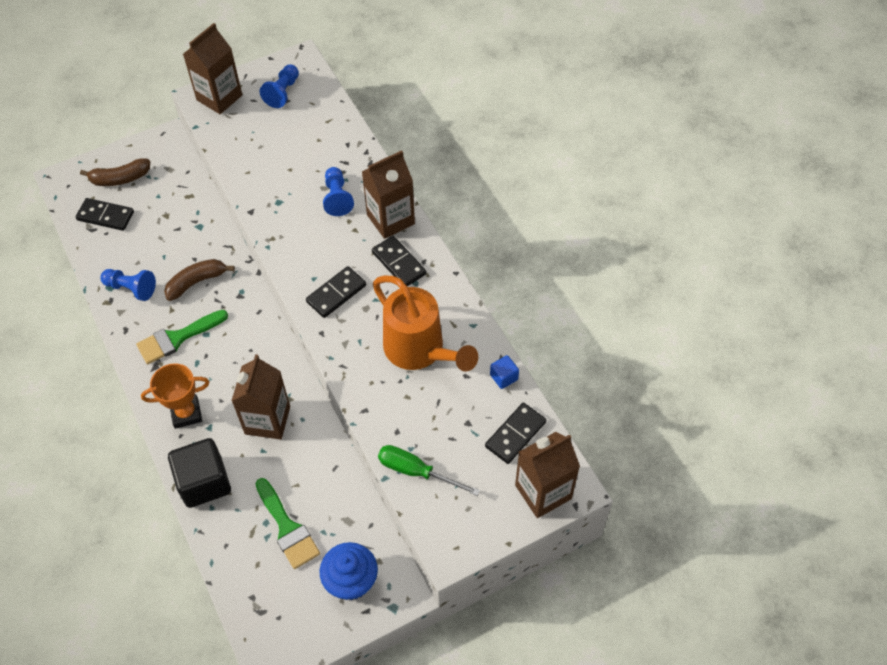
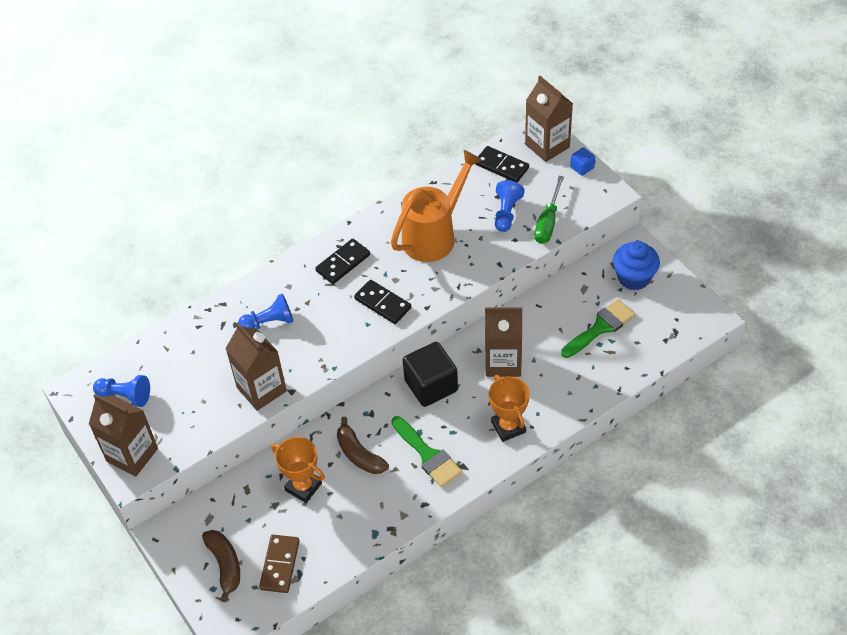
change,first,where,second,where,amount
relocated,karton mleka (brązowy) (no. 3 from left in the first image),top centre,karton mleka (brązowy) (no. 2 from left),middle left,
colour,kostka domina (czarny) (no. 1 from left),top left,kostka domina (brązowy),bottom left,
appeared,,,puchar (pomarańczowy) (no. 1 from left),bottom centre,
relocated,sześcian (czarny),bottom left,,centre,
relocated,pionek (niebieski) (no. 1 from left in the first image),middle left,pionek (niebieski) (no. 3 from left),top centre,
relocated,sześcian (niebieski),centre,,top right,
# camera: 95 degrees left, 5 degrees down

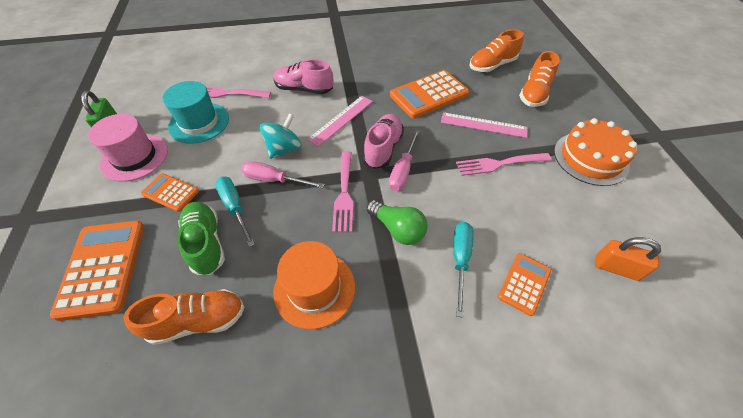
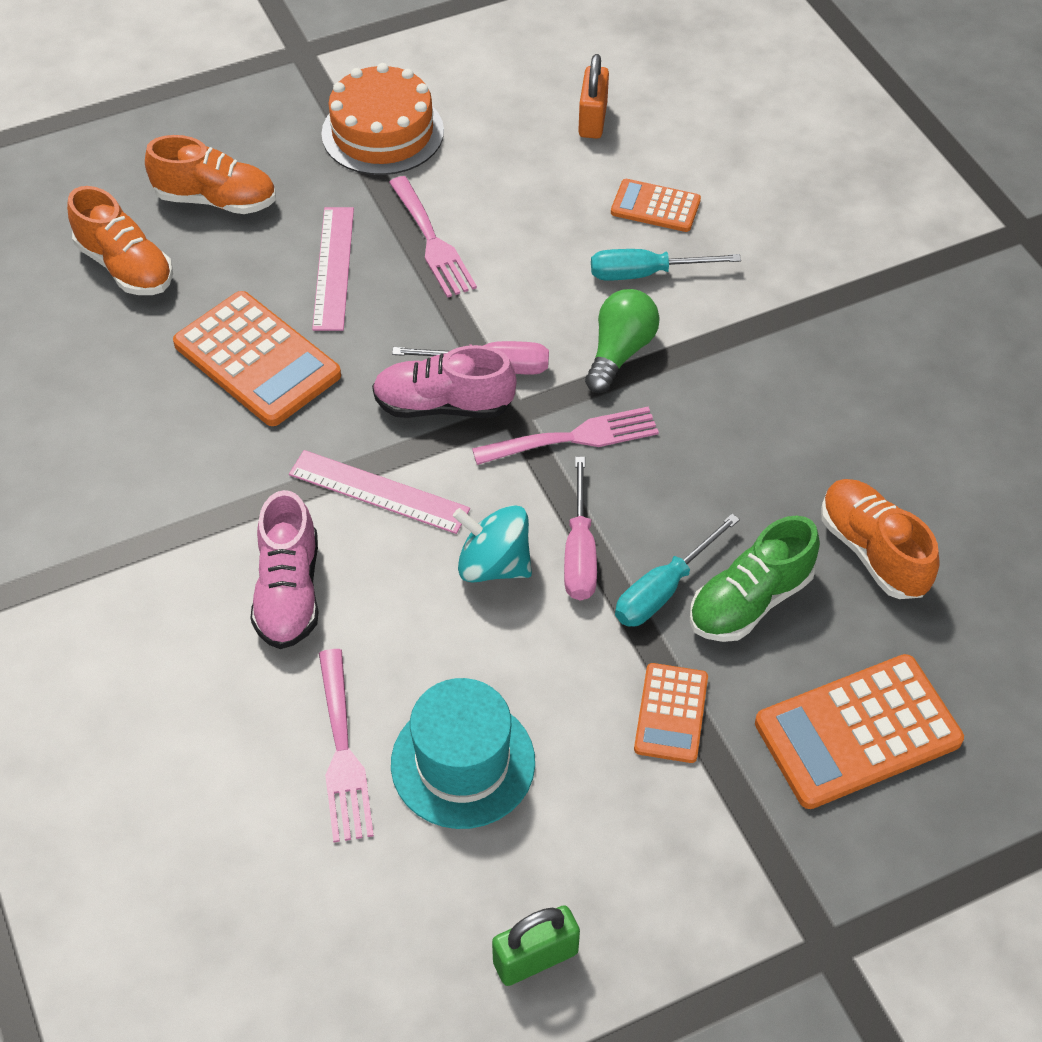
change,first,where,second,where,amount
missing,kapelusz (różowy),middle left,,,
missing,kapelusz (pomarańczowy),bottom centre,,,
# camera: 105 degrees left, 0 degrees up

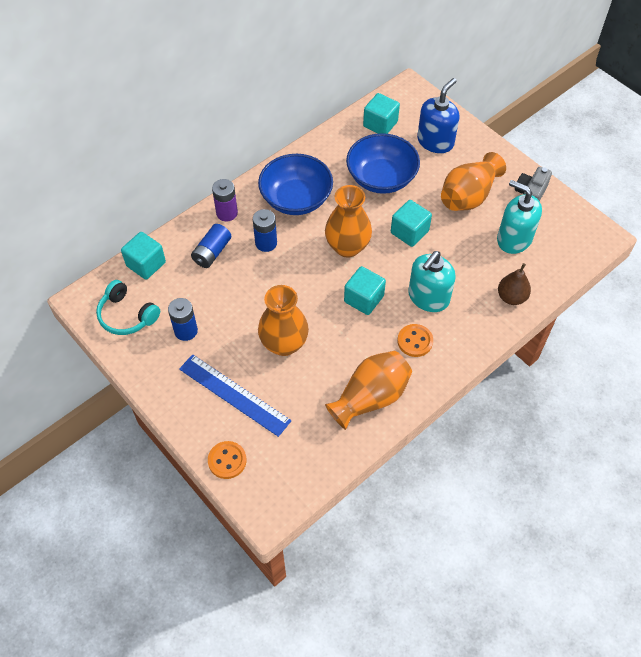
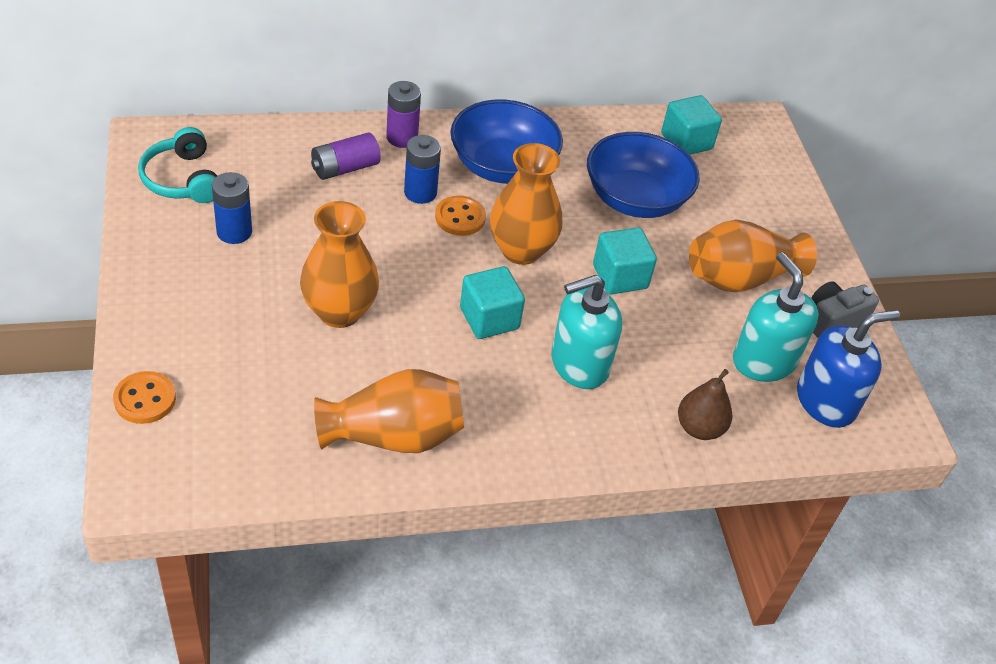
change,first,where,second,where,amount
colour,bateria (niebieski) (no. 2 from left),middle left,bateria (fioletowy) (no. 1 from left),top centre,
relocated,guzik (pomarańczowy) (no. 2 from left),centre,,top centre,
relocated,dozownik mydła (niebieski),top right,,middle right,
missing,sześcian (turkusowy) (no. 1 from left),middle left,,,
missing,linijka (niebieski),centre,,,
# camera: 25 degrees right, 10 degrees down

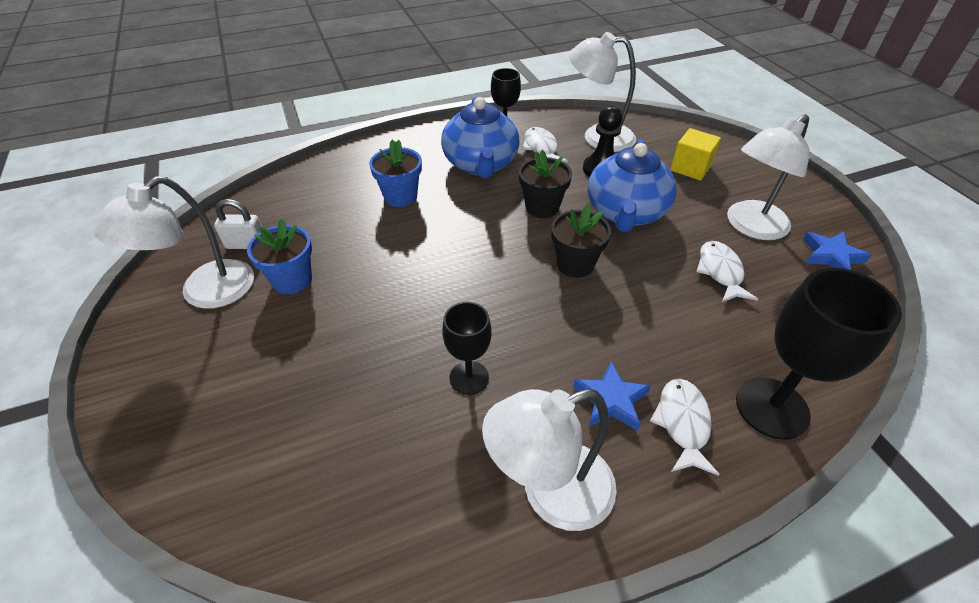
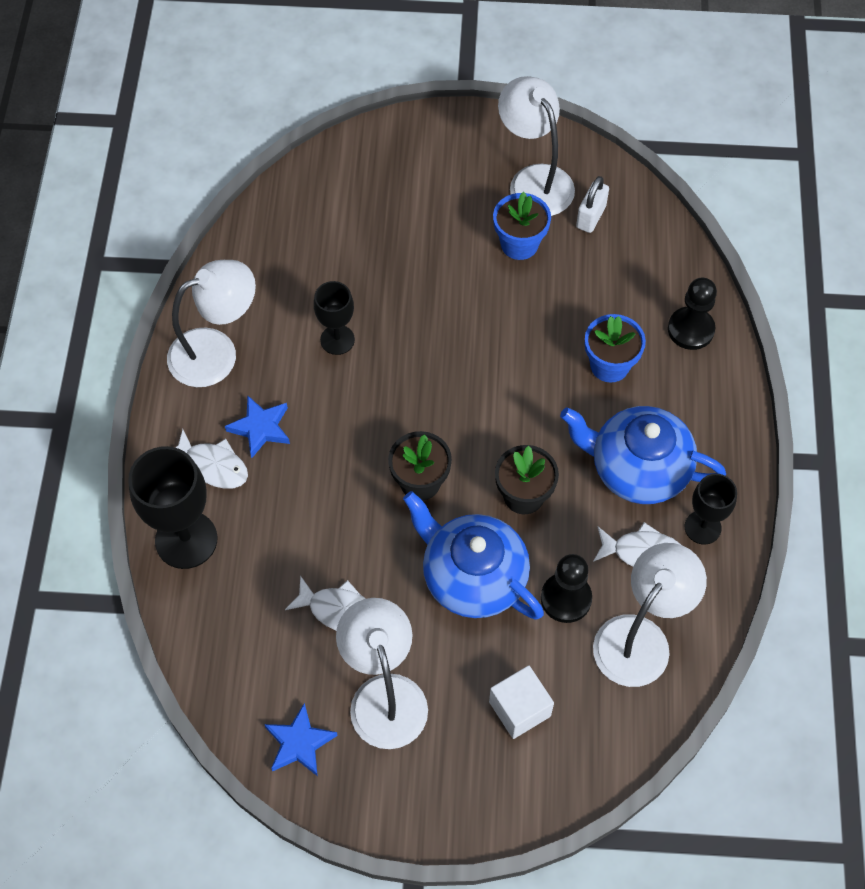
change,first,where,second,where,amount
spun,lampka (biały) (no. 2 from left in the first image),bottom centre,lampka (biały) (no. 1 from left),middle left,60 degrees clockwise
colour,sześcian (żółty),top right,sześcian (biały),bottom centre,
appeared,,,pionek (czarny) (no. 2 from left),middle right,
# camera: 115 degrees right, 15 degrees up

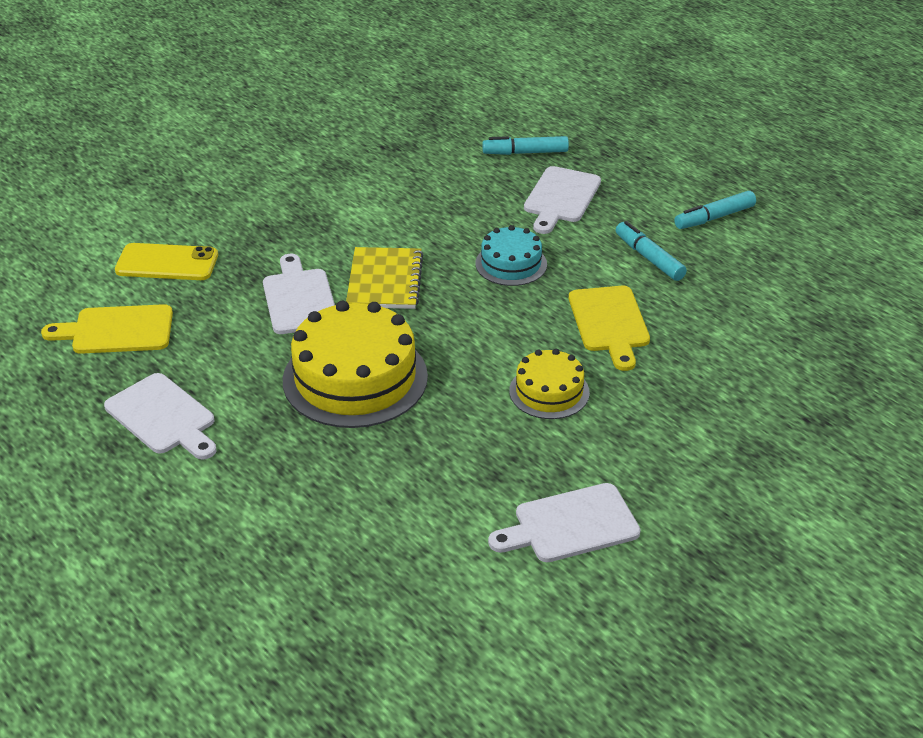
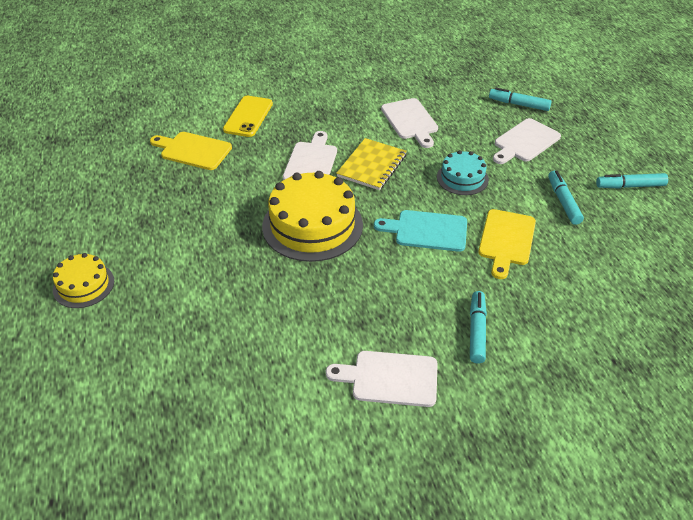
change,first,where,second,where,amount
relocated,tort (żółty) (no. 2 from left in the first image),centre,tort (żółty) (no. 1 from left),middle left,
spun,telefon (żółty),middle left,,top centre,75 degrees clockwise
appeared,,,deska do krojenia (turkusowy),centre,
relocated,deska do krojenia (biały) (no. 1 from left in the first image),middle left,deska do krojenia (biały) (no. 3 from left),top centre,
appeared,,,flamaster (turkusowy) (no. 1 from left),middle right,
# camera: 25 degrees right, 5 degrees up

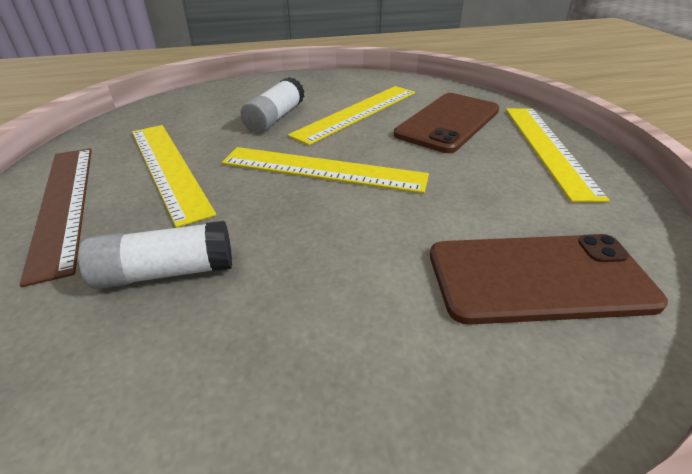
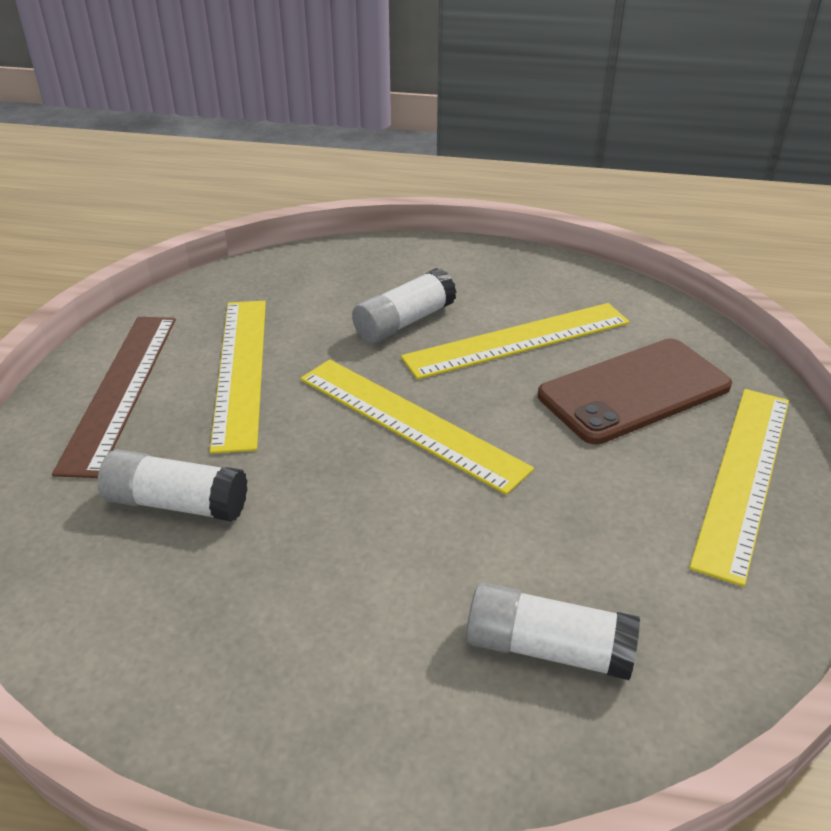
change,first,where,second,where,amount
exchanged,telefon (brązowy) (no. 2 from left),middle right,klej w sztyfcie (biały) (no. 3 from left),bottom centre,
# camera: 25 degrees right, 0 degrees up

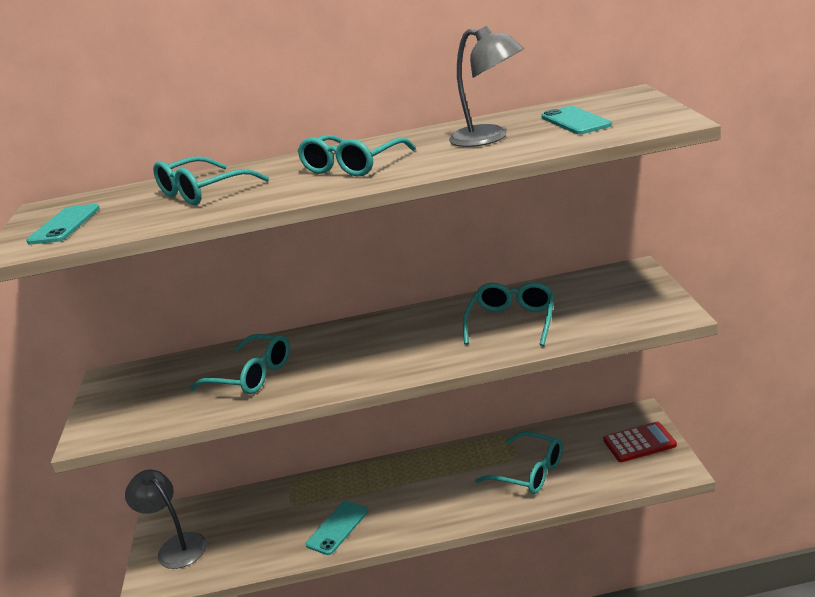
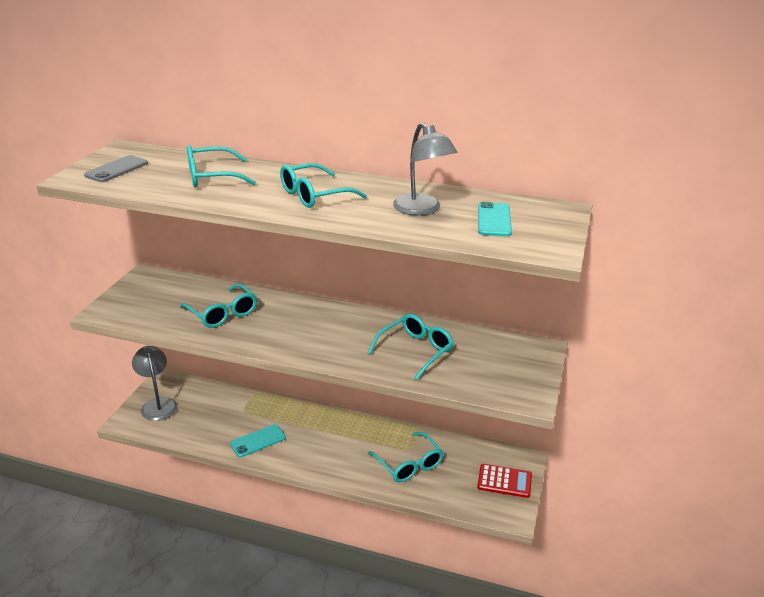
change,first,where,second,where,amount
colour,telefon (turkusowy) (no. 1 from left),middle left,telefon (szary),top left,
# camera: 20 degrees right, 5 degrees up

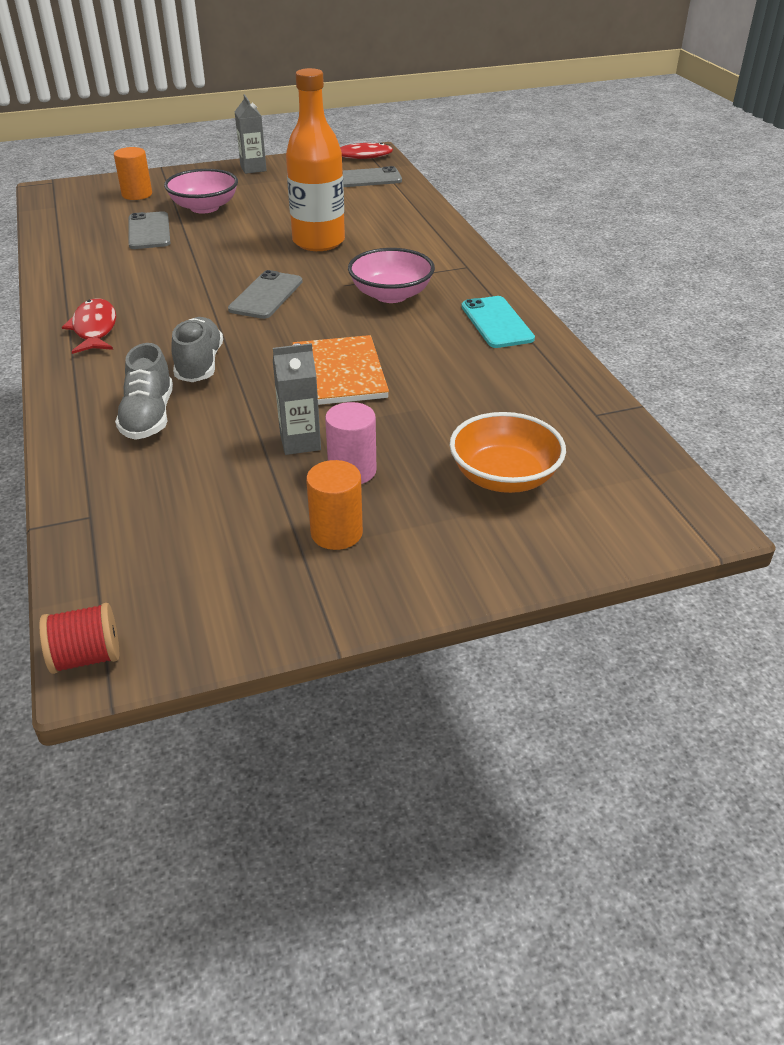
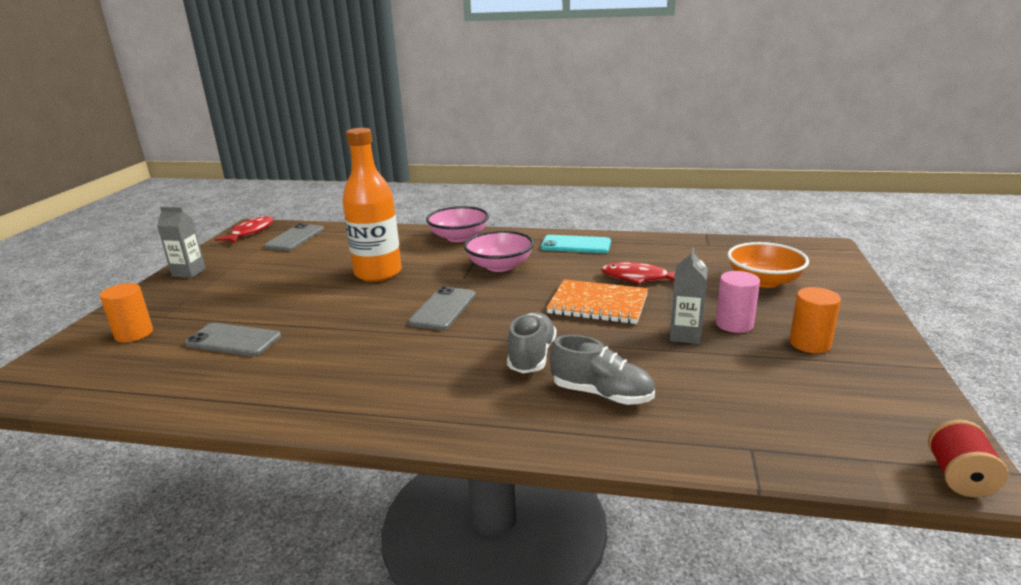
change,first,where,second,where,amount
spun,telefon (szary) (no. 2 from left in the first image),top centre,telefon (szary) (no. 3 from left),centre,60 degrees clockwise
relocated,miska (różowy) (no. 1 from left),top left,,centre,
spun,but (szary) (no. 2 from left in the first image),middle left,but (szary) (no. 1 from left),centre,75 degrees clockwise
relocated,ryba (czerwony) (no. 1 from left in the first image),top left,ryba (czerwony) (no. 2 from left),centre,
# camera: 60 degrees left, 15 degrees down

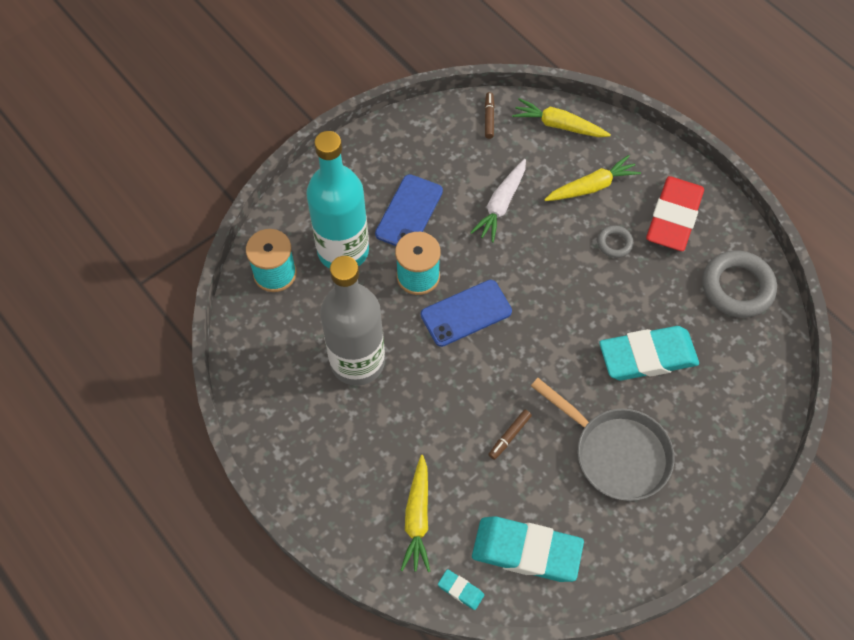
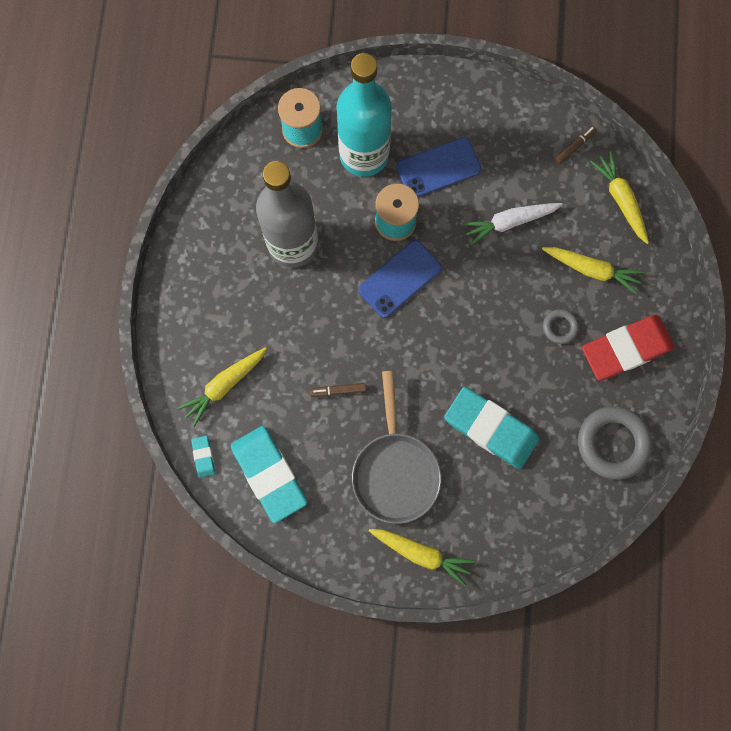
change,first,where,second,where,amount
spun,telefon (niebieski) (no. 2 from left in the first image),centre,telefon (niebieski) (no. 1 from left),centre,60 degrees counterclockwise
appeared,,,marchewka (żółty) (no. 2 from left),bottom centre,
# camera: 45 degrees right, 15 degrees up

